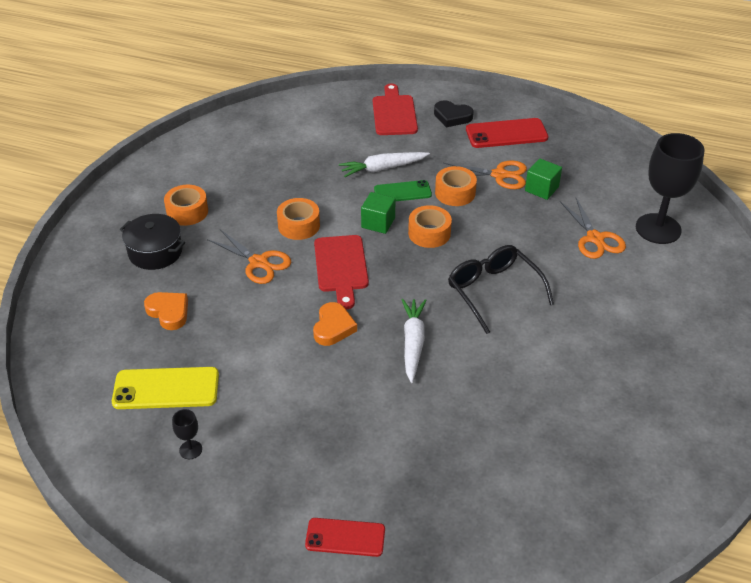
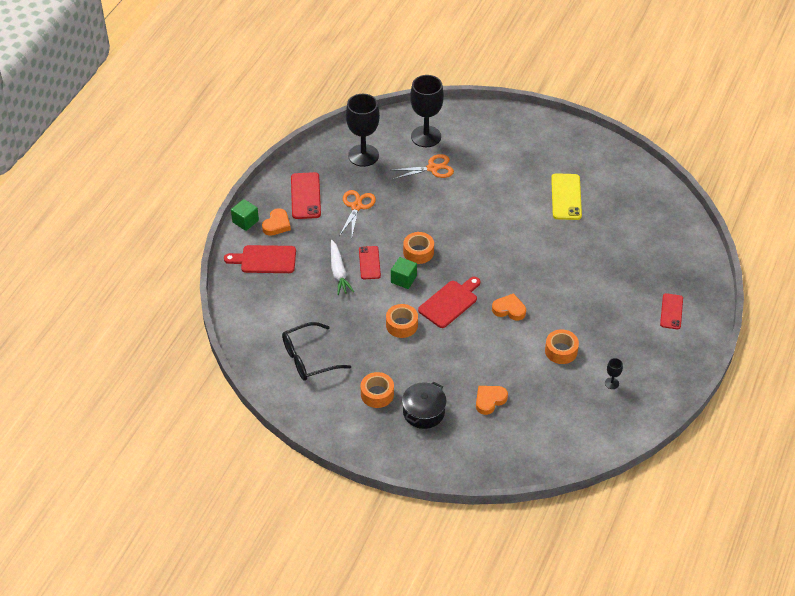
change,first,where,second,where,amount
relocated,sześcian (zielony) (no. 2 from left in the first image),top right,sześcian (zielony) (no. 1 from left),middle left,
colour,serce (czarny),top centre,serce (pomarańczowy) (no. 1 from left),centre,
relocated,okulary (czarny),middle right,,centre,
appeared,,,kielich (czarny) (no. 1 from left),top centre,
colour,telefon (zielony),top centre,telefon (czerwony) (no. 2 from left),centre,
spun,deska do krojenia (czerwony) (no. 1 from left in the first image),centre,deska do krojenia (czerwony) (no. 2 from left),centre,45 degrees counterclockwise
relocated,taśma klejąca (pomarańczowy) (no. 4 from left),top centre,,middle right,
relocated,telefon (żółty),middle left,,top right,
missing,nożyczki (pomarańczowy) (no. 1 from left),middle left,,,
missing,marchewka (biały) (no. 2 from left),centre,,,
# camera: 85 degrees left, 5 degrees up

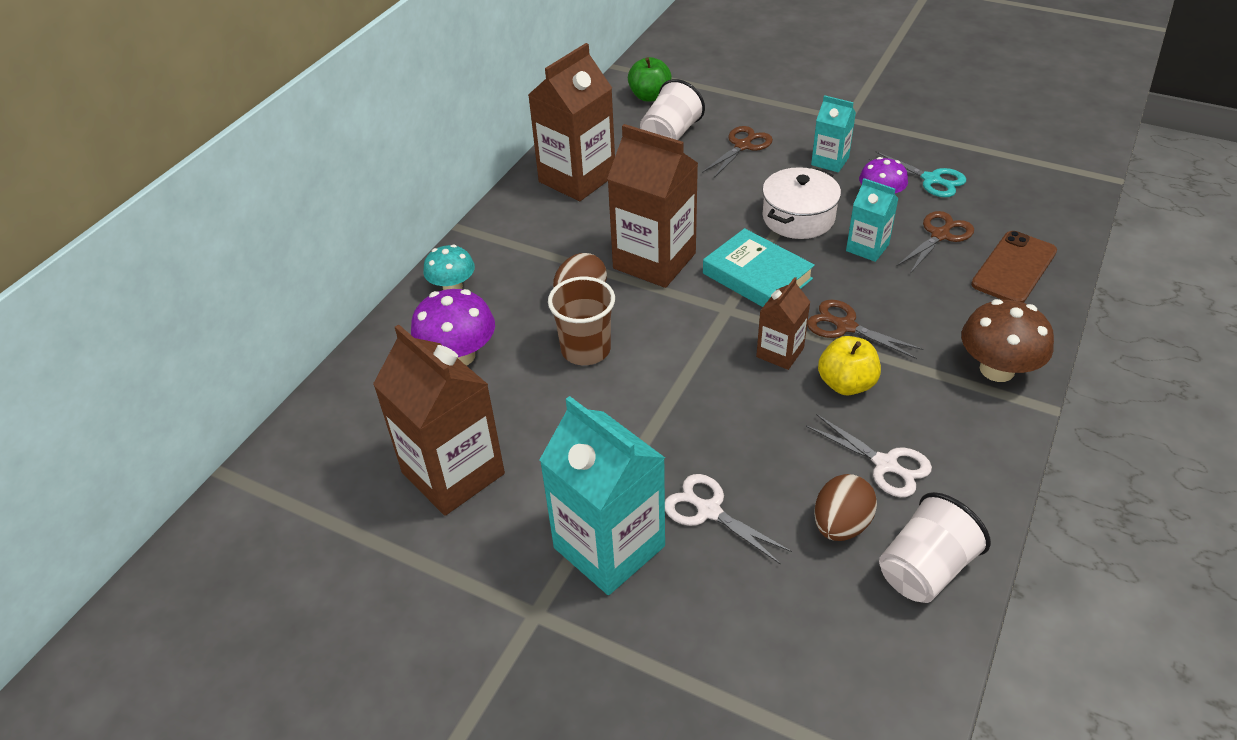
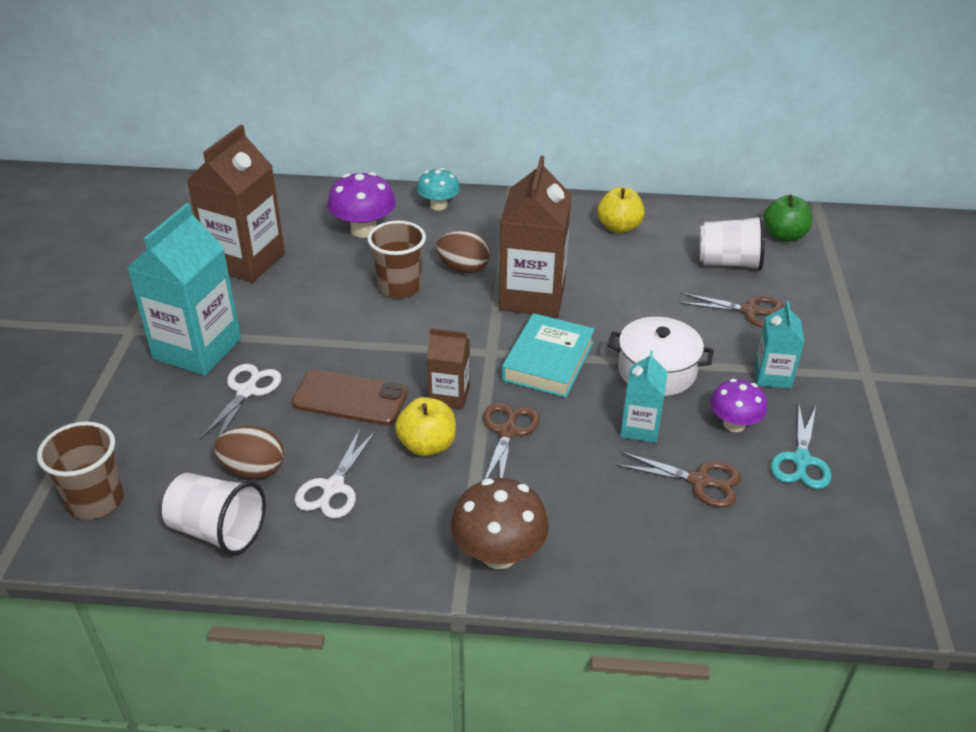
change,first,where,second,where,amount
appeared,,,szklanka (brązowy) (no. 1 from left),middle left,
relocated,telefon (brązowy),middle right,,centre,
exchanged,karton mleka (brązowy) (no. 2 from left),top centre,jabłko (żółty) (no. 2 from left),top centre,
# camera: 65 degrees right, 5 degrees down

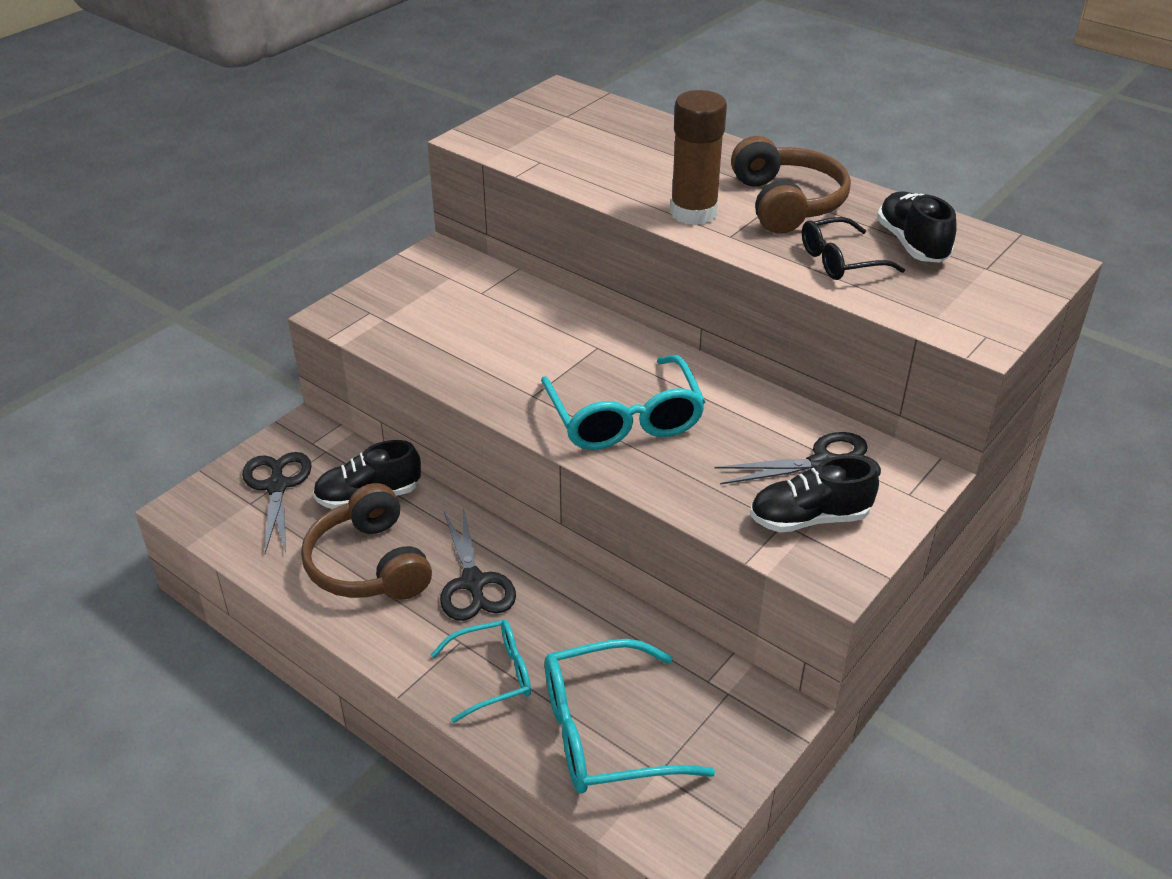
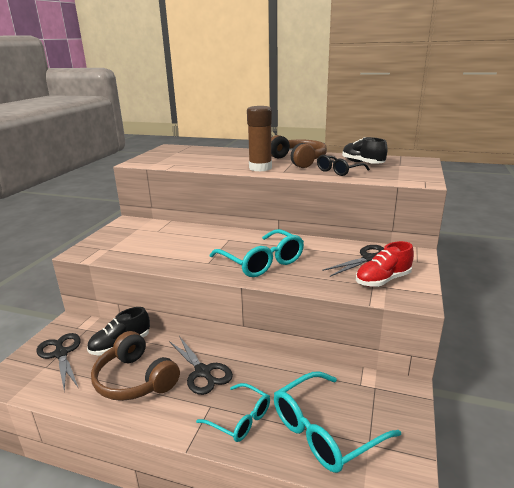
change,first,where,second,where,amount
spun,okulary (turkusowy) (no. 1 from left),bottom centre,,bottom centre,75 degrees clockwise
colour,but (czarny) (no. 2 from left),middle right,but (czerwony),middle right,
# camera: 20 degrees left, 15 degrees down

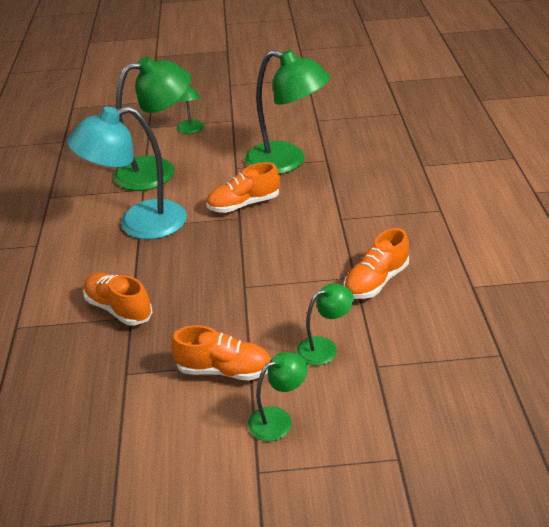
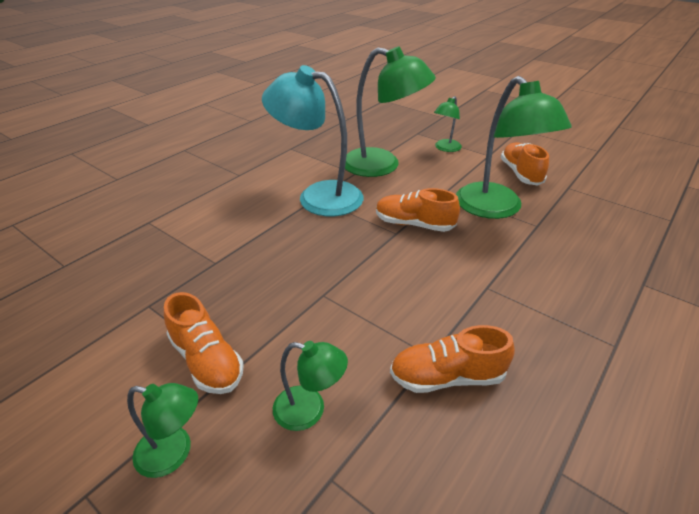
change,first,where,second,where,amount
relocated,but (pomarańczowy) (no. 1 from left in the first image),middle left,but (pomarańczowy) (no. 4 from left),top right,
# camera: 40 degrees right, 0 degrees up

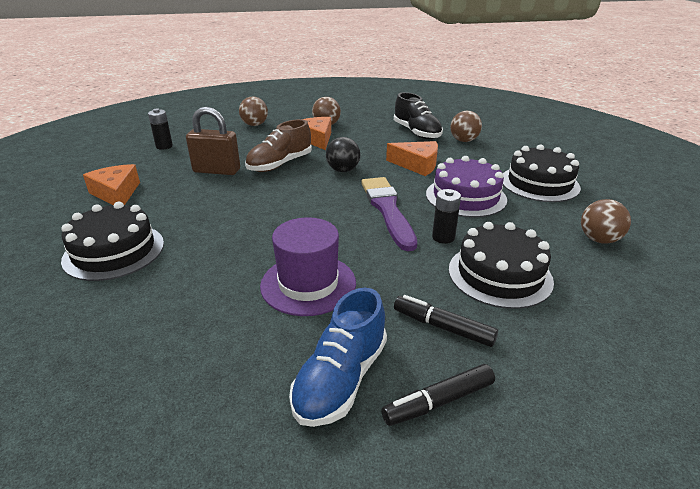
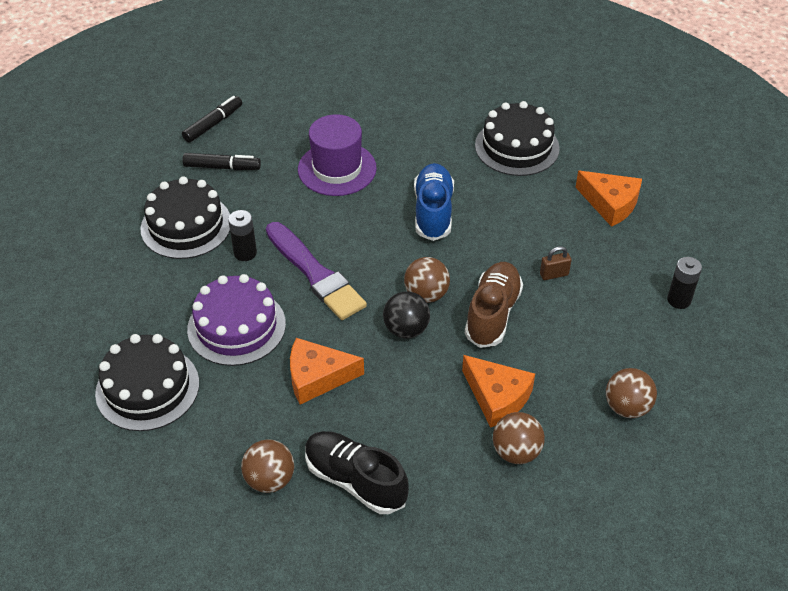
change,first,where,second,where,amount
relocated,piłka (brązowy) (no. 4 from left in the first image),middle right,piłka (brązowy) (no. 2 from left),centre,
relocated,but (niebieski),bottom centre,,centre,
size,kłódka (brązowy),top left,,middle right,x0.47
# camera: 155 degrees right, 15 degrees up

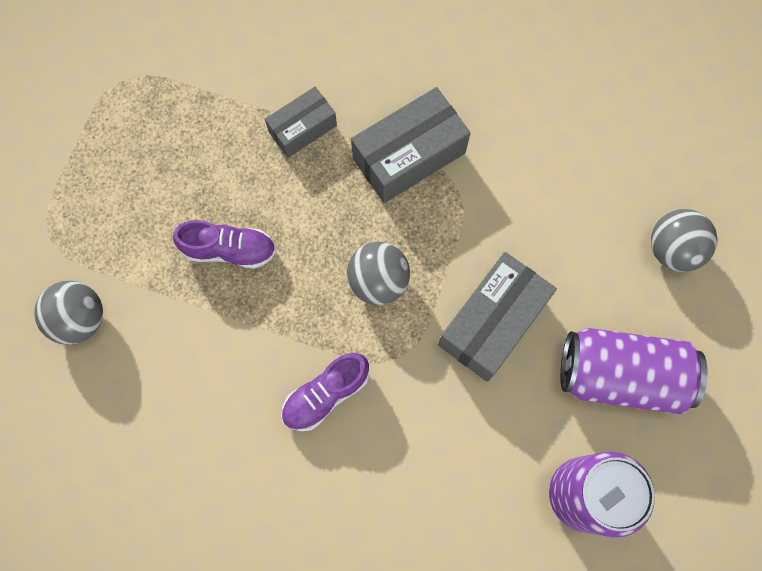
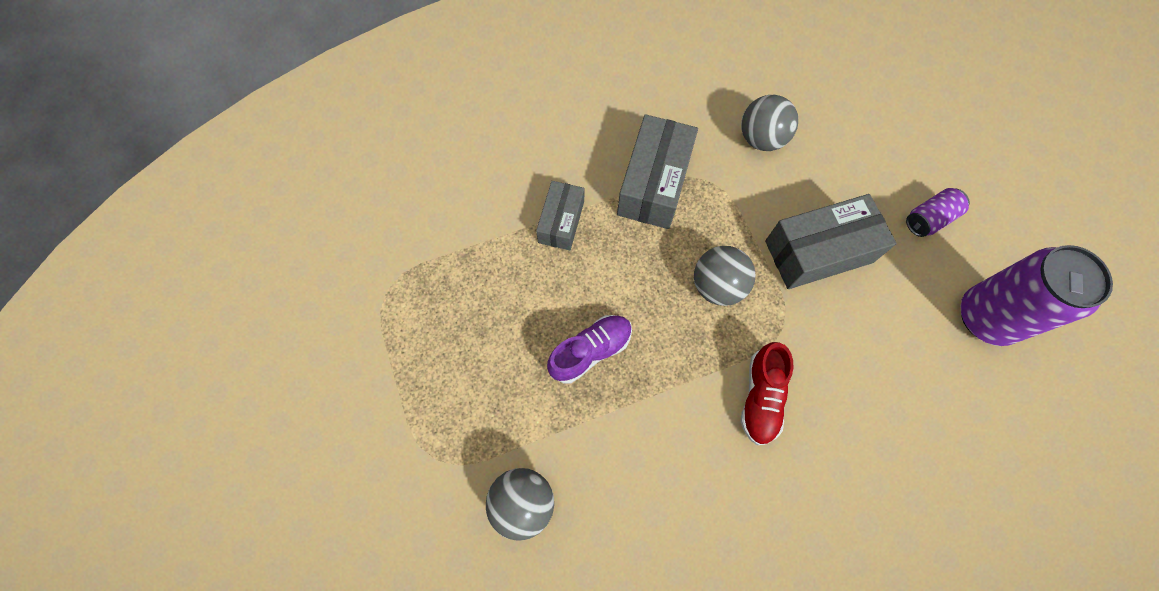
change,first,where,second,where,amount
colour,but (fioletowy) (no. 2 from left),bottom centre,but (czerwony),centre,
relocated,piłka (szary) (no. 3 from left),middle right,,top centre,
spun,pudełko (szary) (no. 3 from left),centre,,middle right,75 degrees clockwise
size,puszka (fioletowy) (no. 2 from left in the first image),middle right,puszka (fioletowy) (no. 1 from left),middle right,x0.50
# camera: 40 degrees left, 5 degrees down

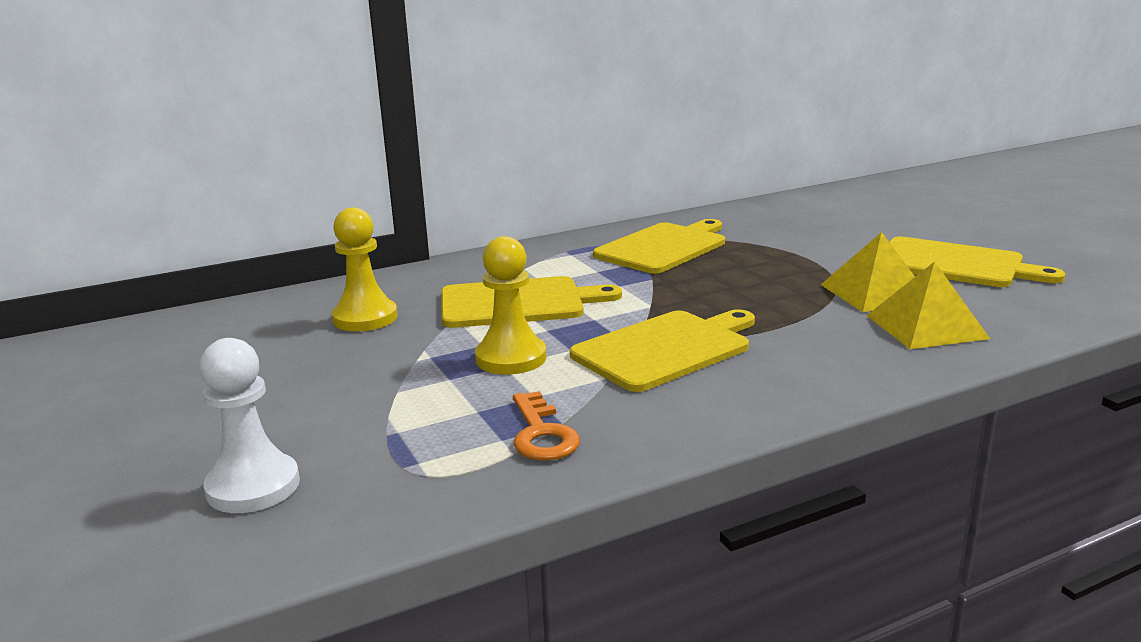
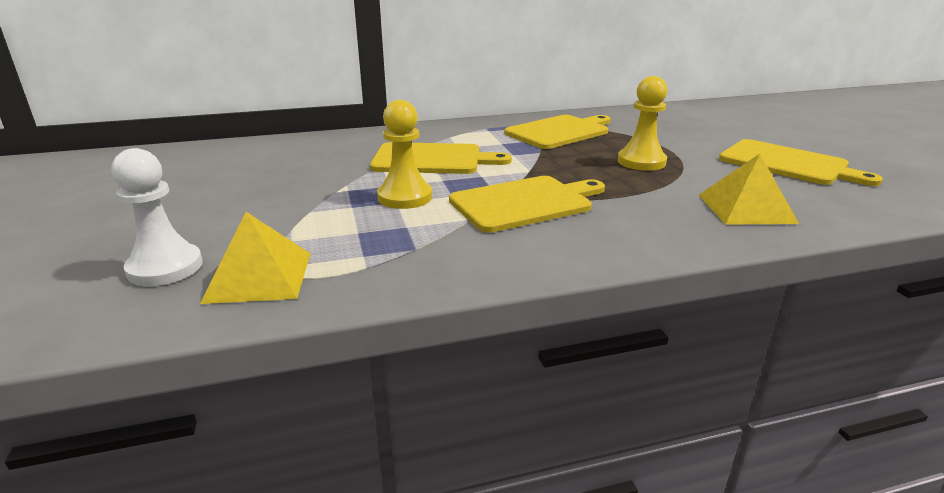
change,first,where,second,where,amount
relocated,piramida (żółty) (no. 1 from left),middle right,,middle left,
relocated,pionek (żółty) (no. 1 from left in the first image),middle left,pionek (żółty) (no. 2 from left),top right,
missing,klucz (pomarańczowy),centre,,,
# camera: 10 degrees right, 5 degrees up

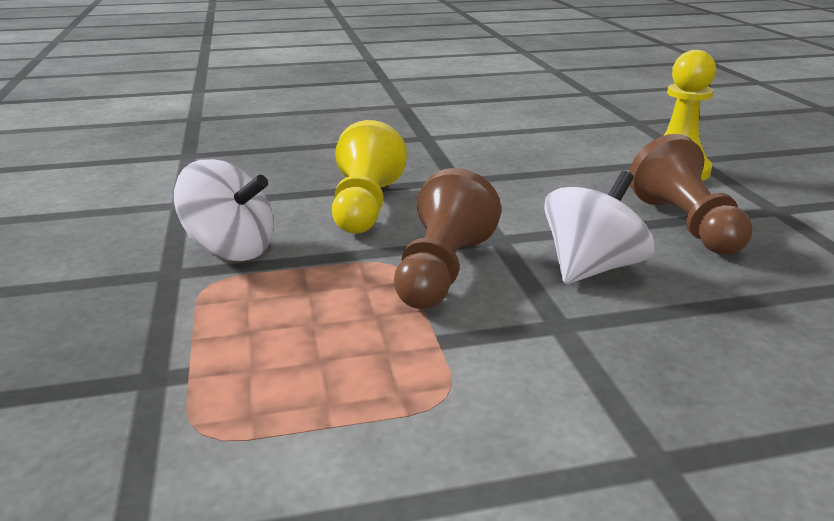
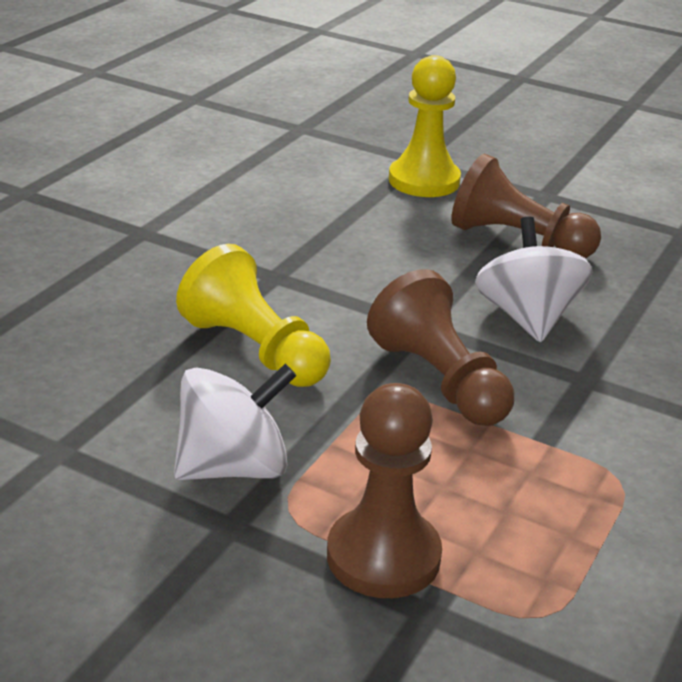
change,first,where,second,where,amount
appeared,,,pionek (brązowy) (no. 1 from left),bottom centre,
# camera: 50 degrees left, 5 degrees up

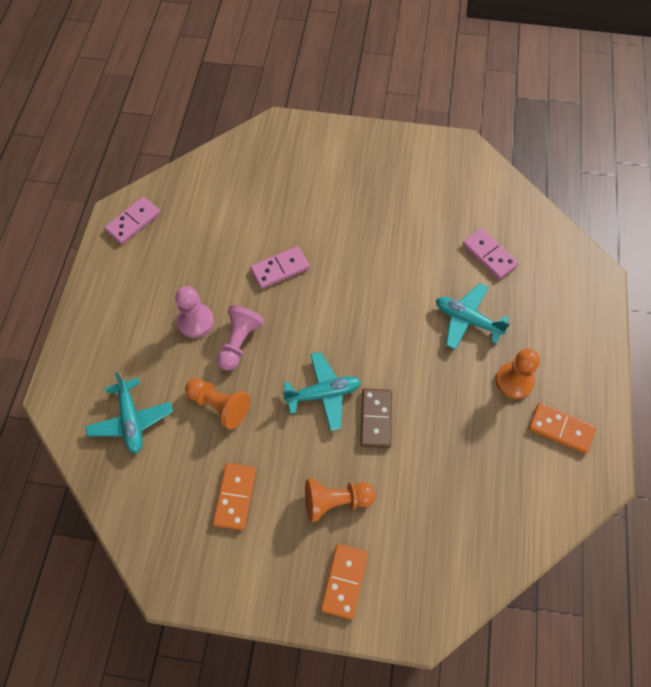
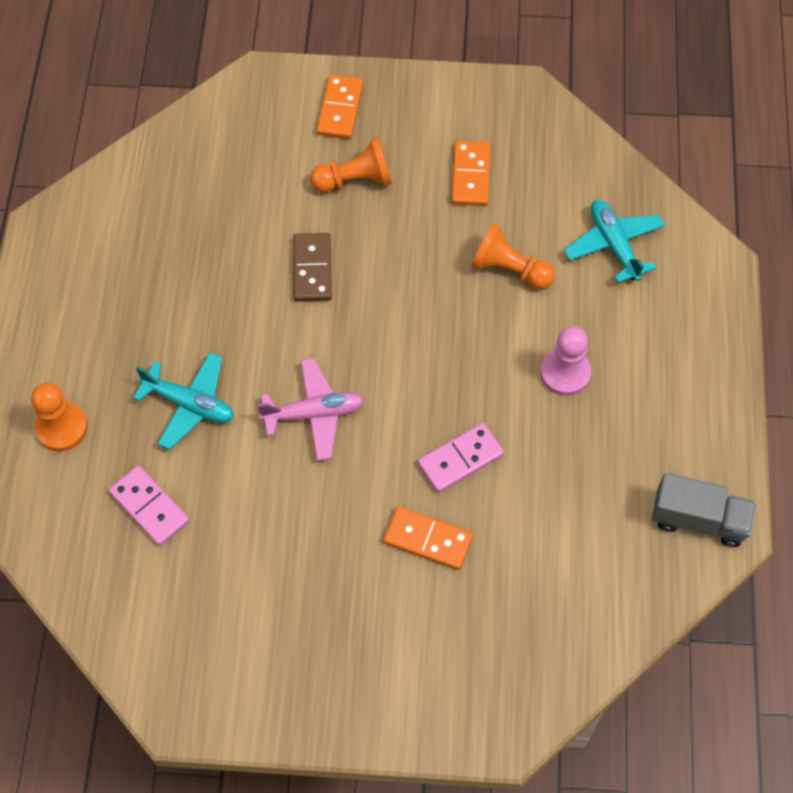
change,first,where,second,where,amount
relocated,pionek (pomarańczowy) (no. 3 from left in the first image),middle right,pionek (pomarańczowy) (no. 1 from left),middle left,
appeared,,,samolot (różowy),centre,
relocated,kostka domina (pomarańczowy) (no. 3 from left in the first image),middle right,kostka domina (pomarańczowy) (no. 2 from left),bottom centre,
exchanged,kostka domina (różowy) (no. 1 from left),top left,ciężarówka (szary),middle right,
missing,pionek (różowy) (no. 2 from left),centre,,,
missing,samolot (turkusowy) (no. 2 from left),centre,,,
# camera: 175 degrees right, 0 degrees up

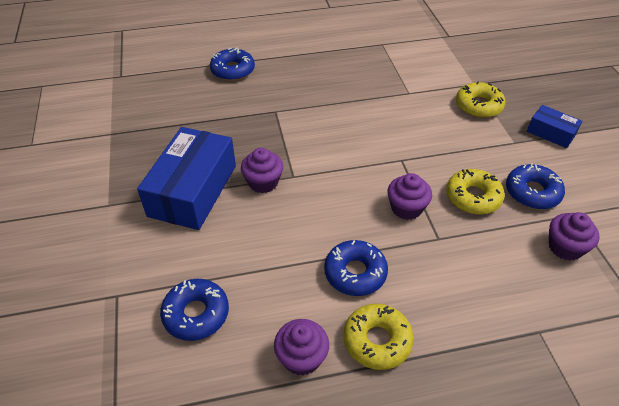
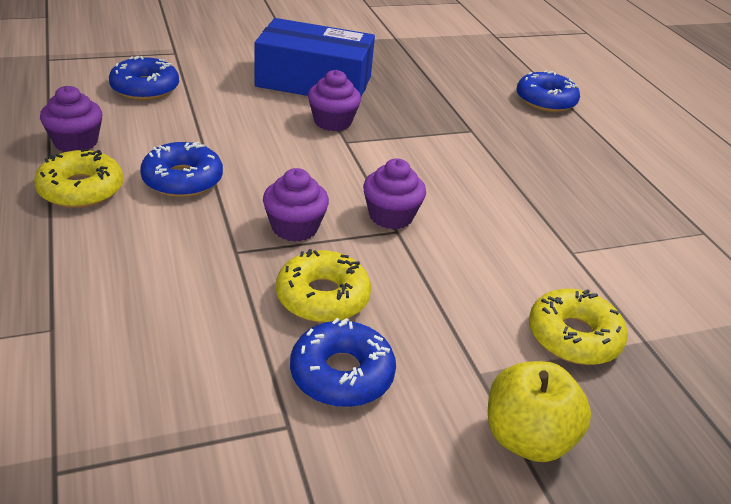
change,first,where,second,where,amount
relocated,muffinka (fioletowy) (no. 4 from left),middle right,,centre,
exchanged,pudełko (niebieski) (no. 2 from left),top right,jabłko (żółty),bottom right,
# camera: 80 degrees right, 10 degrees down

